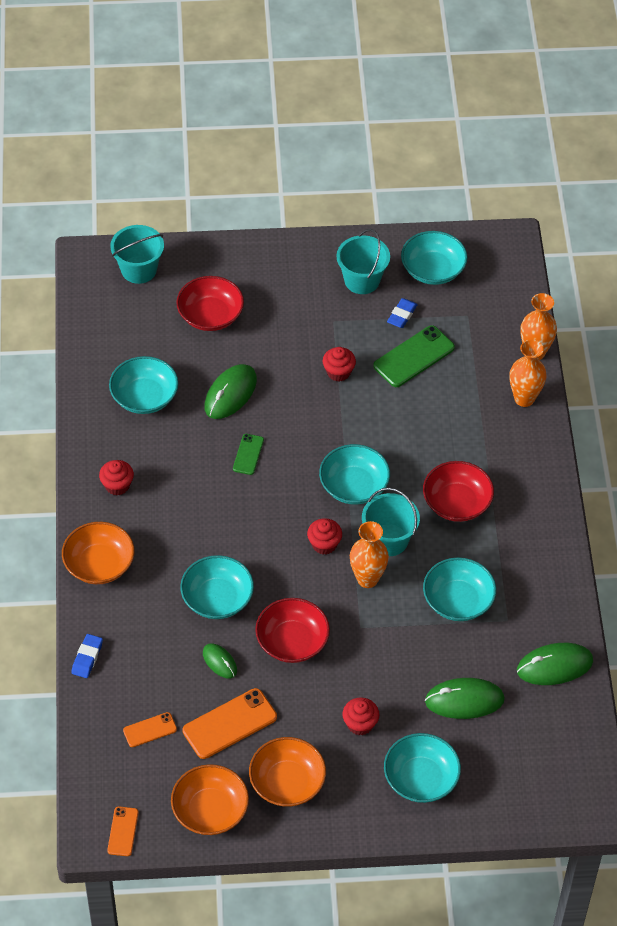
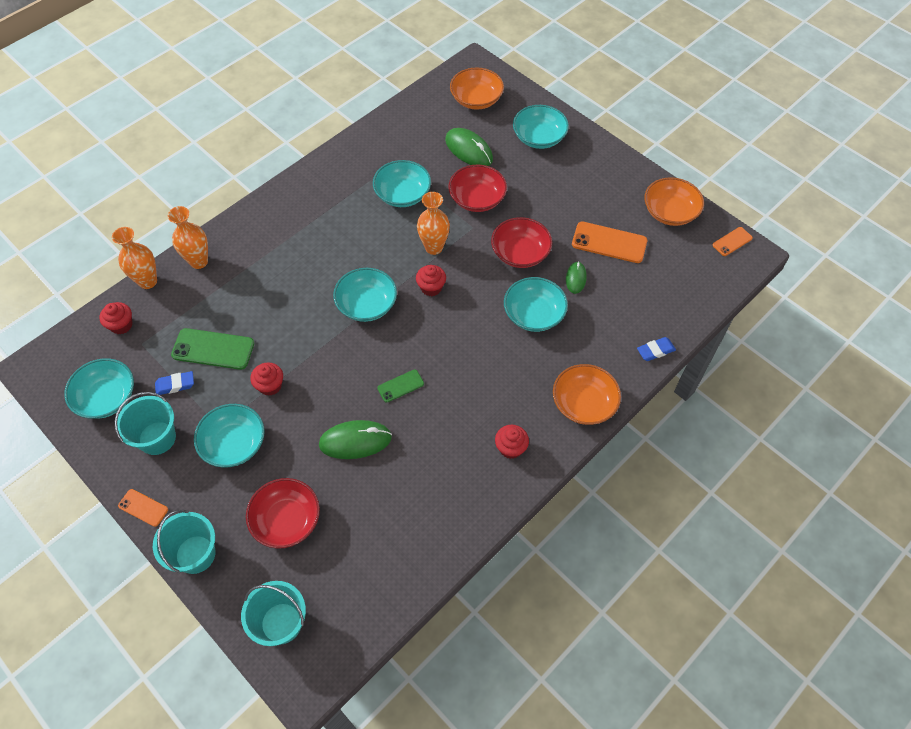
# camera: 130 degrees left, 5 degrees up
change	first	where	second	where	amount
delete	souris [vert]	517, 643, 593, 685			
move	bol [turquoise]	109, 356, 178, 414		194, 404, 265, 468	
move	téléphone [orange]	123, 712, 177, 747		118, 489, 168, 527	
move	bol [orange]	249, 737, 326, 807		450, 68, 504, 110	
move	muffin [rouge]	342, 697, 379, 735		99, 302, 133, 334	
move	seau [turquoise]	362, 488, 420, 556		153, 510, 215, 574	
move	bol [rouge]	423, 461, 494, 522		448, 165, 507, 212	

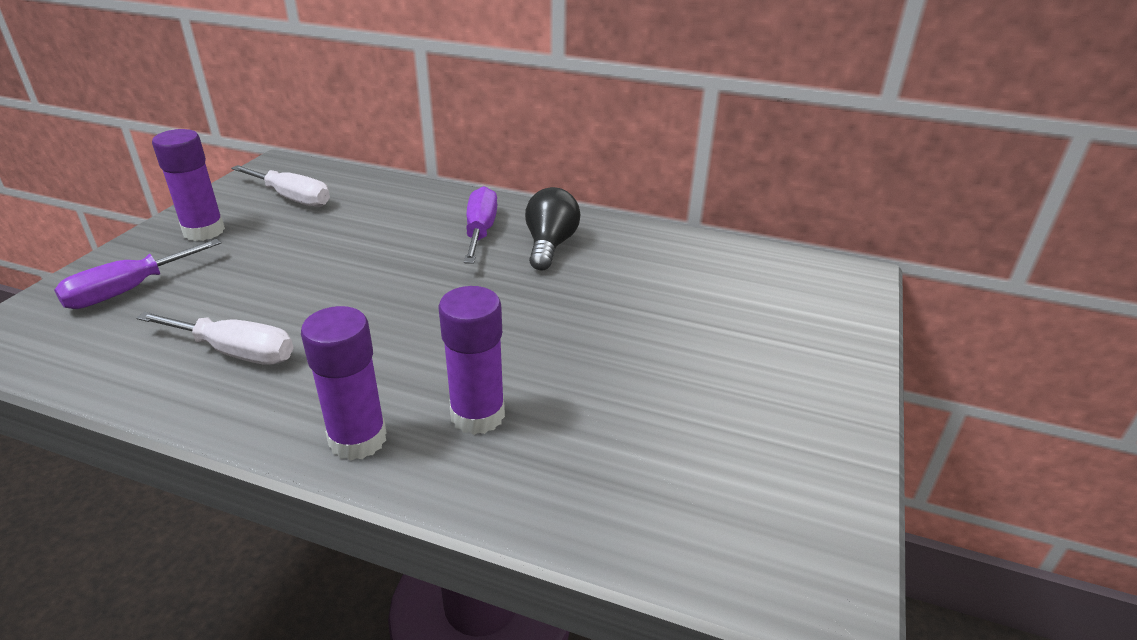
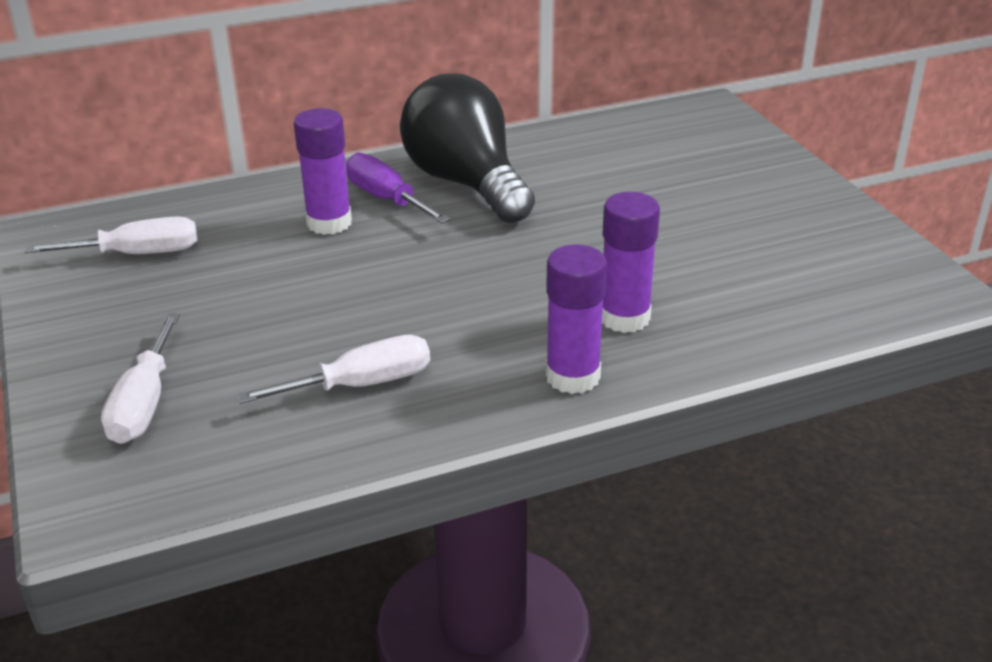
# camera: 40 degrees left, 0 degrees up
change	first	where	second	where	amount
move	bâton de colle [violet]	152, 129, 225, 241		294, 108, 352, 235	
recolor	tournevis [violet]	54, 239, 221, 309	tournevis [blanc]	101, 313, 180, 444	
resize	ampoule [noir]	525, 187, 581, 270		400, 74, 535, 223	x1.76

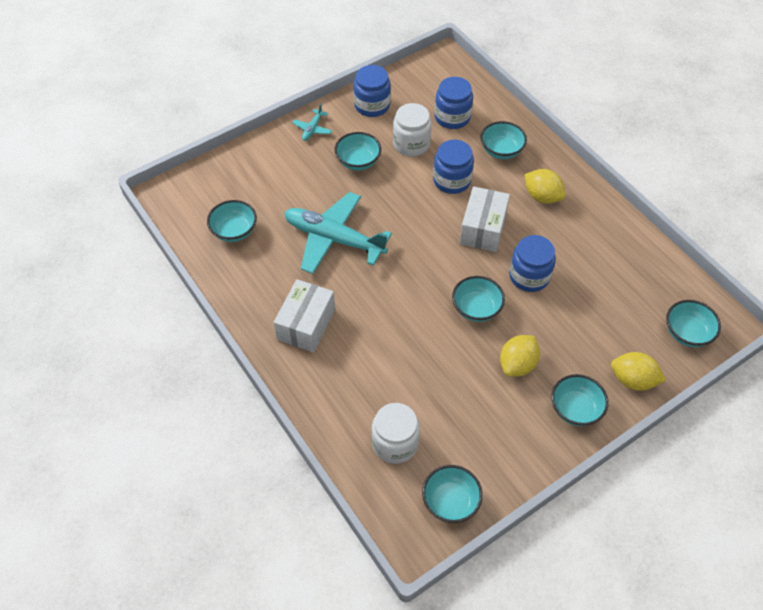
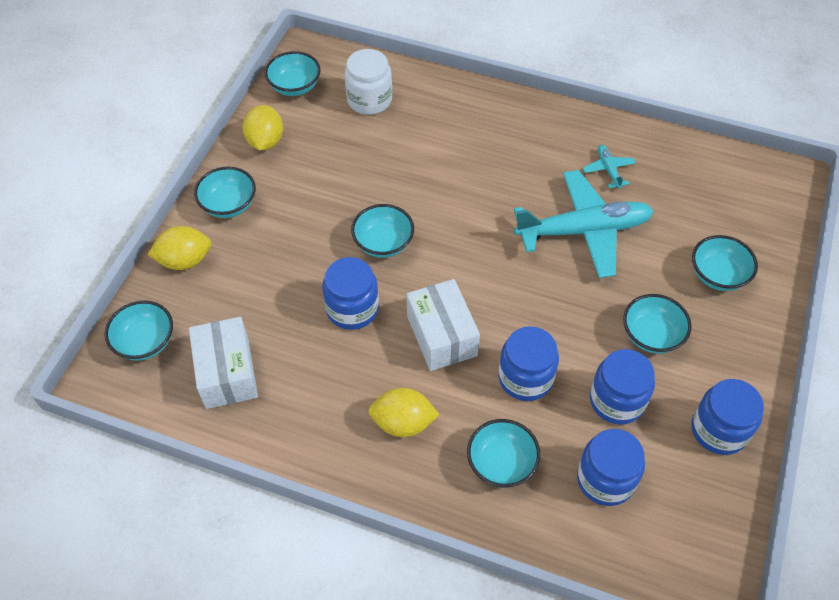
# camera: 145 degrees right, 0 degrees up
change	first	where	second	where	amount
move	bol [turquoise]	207, 200, 257, 242		692, 235, 758, 291	
move	boîte [blanc]	274, 279, 335, 352		189, 317, 258, 409	
move	avion [turquoise]	292, 104, 332, 141		583, 145, 636, 189	
move	citron [jaune]	500, 335, 540, 377		242, 105, 283, 150	
recolor	bocal [blanc]	393, 103, 432, 156	bocal [bleu]	590, 349, 655, 425	

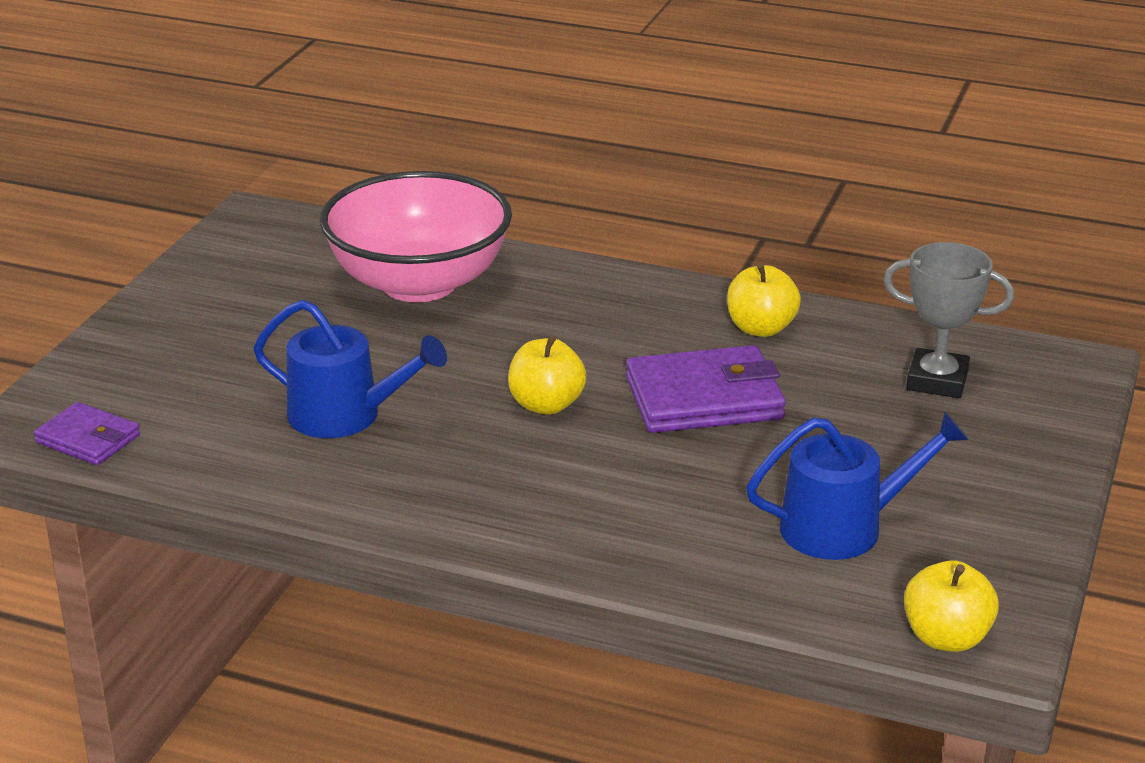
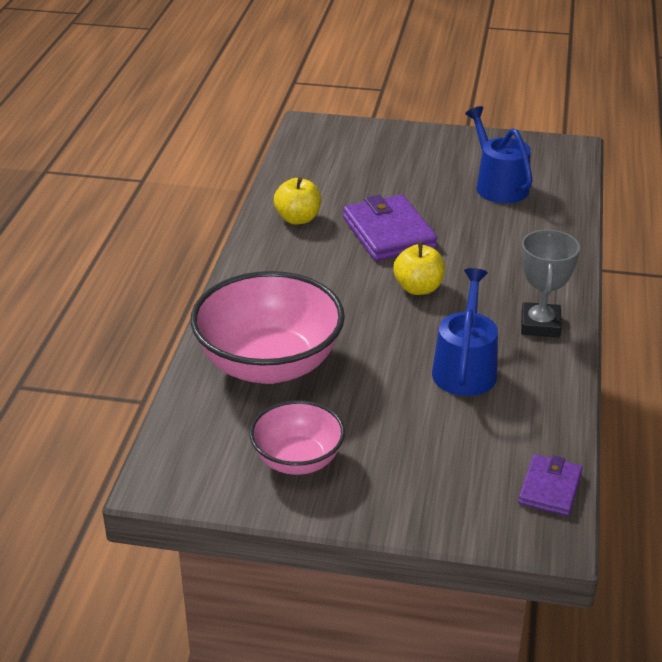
# camera: 100 degrees left, 5 degrees up
change	first	where	second	where	amount
delete	pomme [jaune]	904, 560, 999, 652			
insert			bol [rose]	249, 400, 345, 475	
move	trophée [gris]	883, 242, 1014, 398		521, 230, 580, 337	

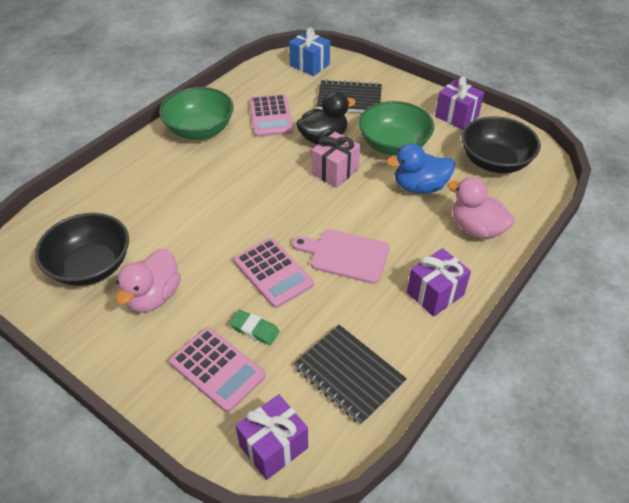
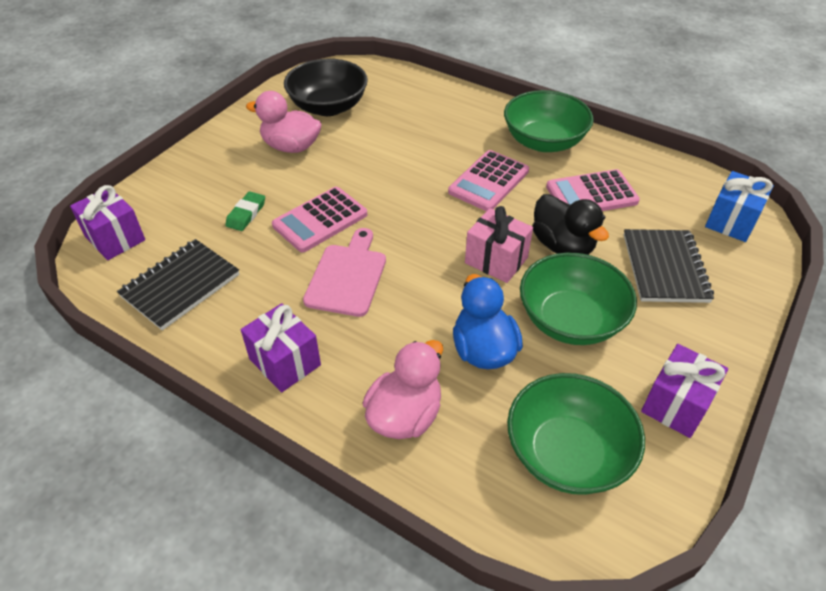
# camera: 85 degrees right, 0 degrees up
change	first	where	second	where	amount
move	calculatrice [rose]	169, 327, 266, 412		448, 150, 529, 211	
recolor	bol [noir]	461, 116, 541, 173	bol [vert]	507, 373, 645, 495	

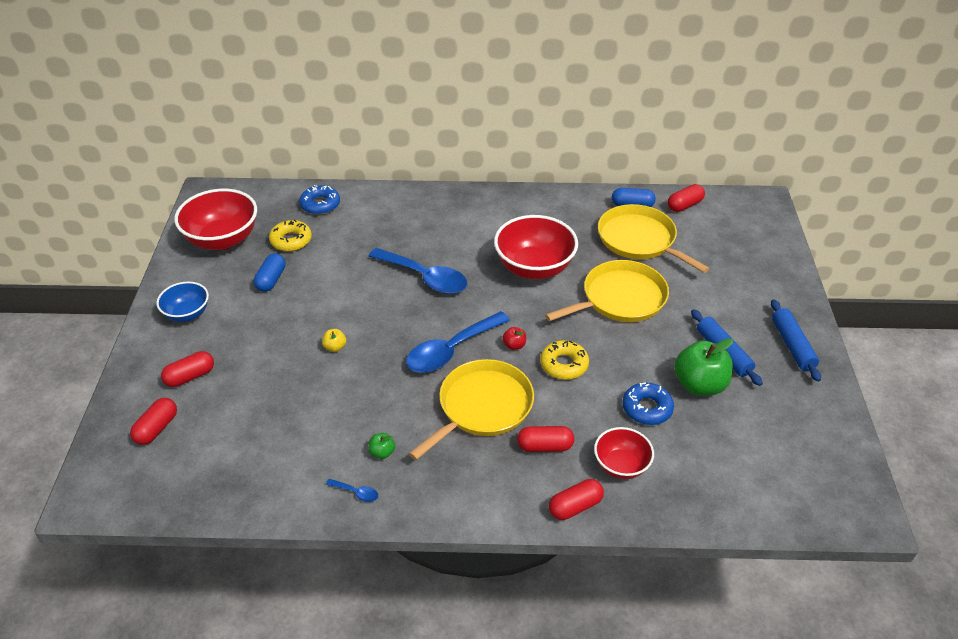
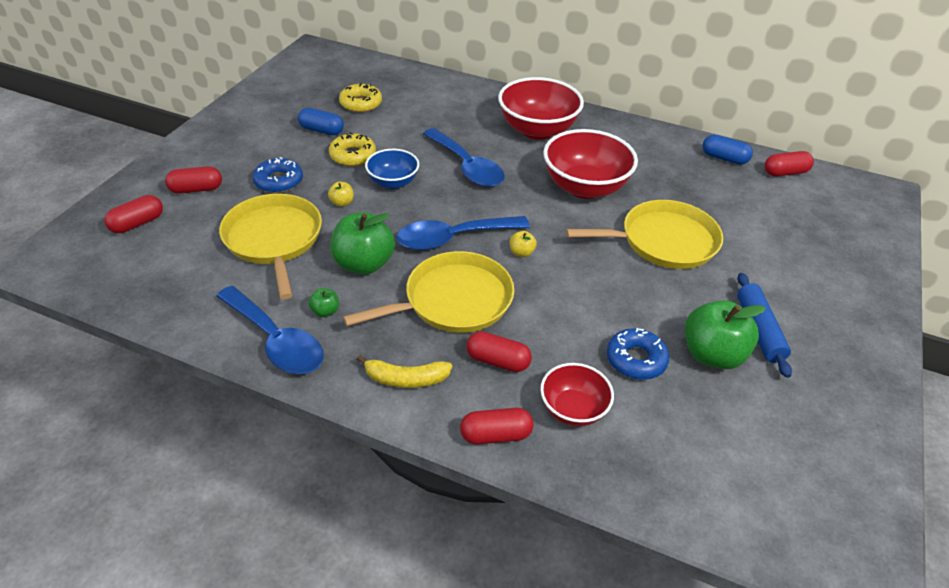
# camera: 20 degrees right, 0 degrees up
change	first	where	second	where	amount
delete	rouleau à pâtisserie [bleu]	771, 299, 821, 382			
insert			pomme [vert]	330, 212, 395, 274	
insert			banane [jaune]	357, 355, 452, 388	
move	bol [bleu]	156, 282, 209, 322		365, 149, 419, 189	
move	bol [rouge]	174, 189, 257, 250		498, 77, 584, 140	
move	beignet [bleu]	299, 185, 340, 215		252, 157, 303, 193	
move	beignet [jaune]	540, 340, 589, 380		329, 132, 376, 166	
move	poêle [jaune]	598, 204, 710, 273		219, 194, 322, 300	
recolor	pomme [rouge]	503, 327, 526, 350	pomme [jaune]	510, 231, 537, 257	
rotate	gélule [bleu]	254, 253, 286, 292		298, 108, 344, 135	75 degrees clockwise
resize	cuillère [bleu]	326, 479, 378, 502		216, 286, 324, 374	x2.49

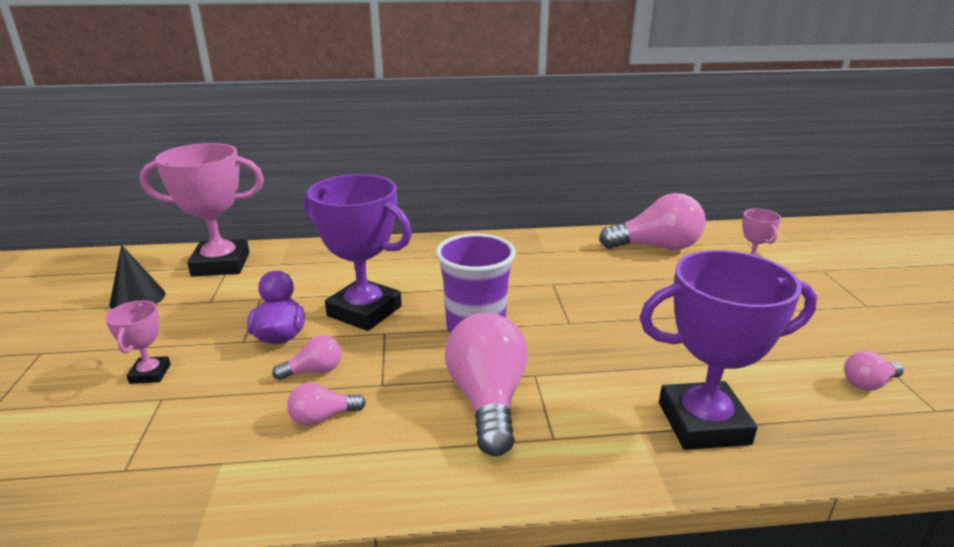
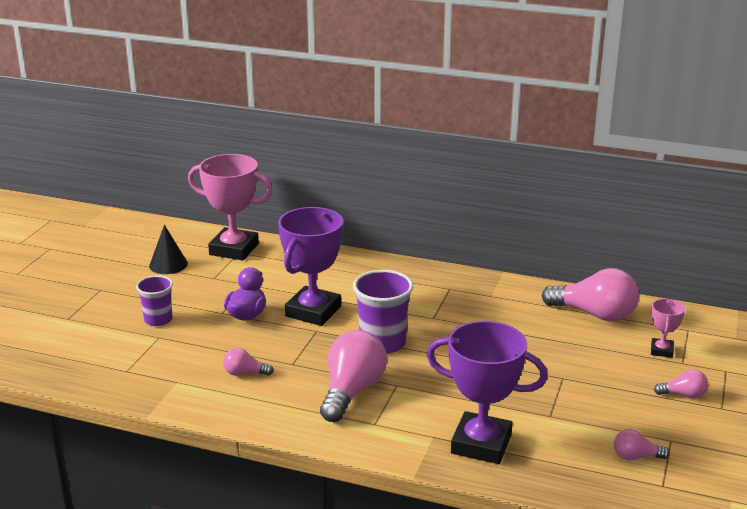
# camera: 25 degrees right, 0 degrees up
change	first	where	second	where	amount
move	ampoule [rose]	272, 335, 342, 380		654, 369, 708, 398	
replace	trophée [rose]	105, 300, 171, 384	gobelet [violet]	136, 275, 173, 326	
rotate	trophée [violet]	304, 174, 412, 331		278, 207, 343, 326	60 degrees clockwise

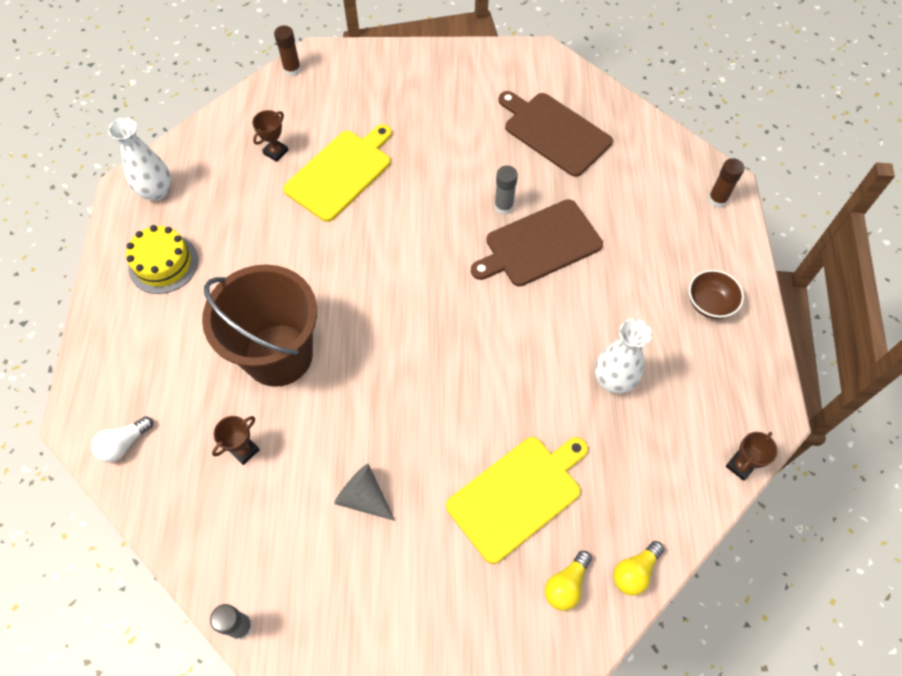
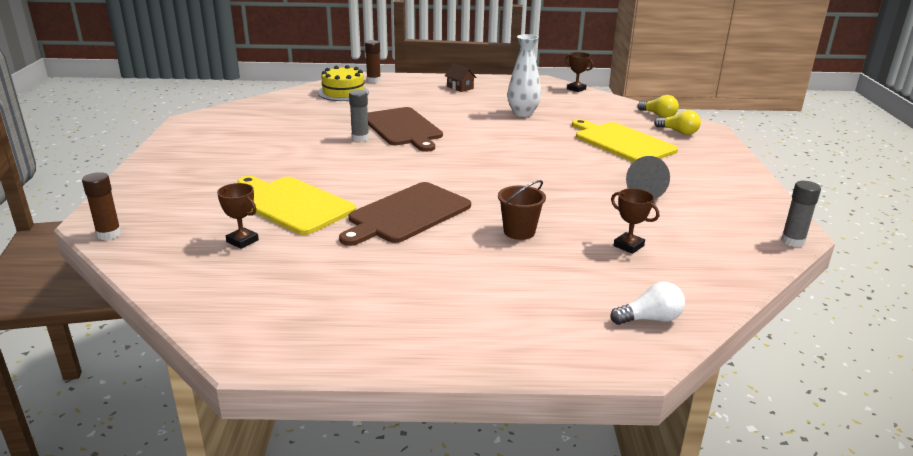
# camera: 90 degrees left, 35 degrees down
change	first	where	second	where	amount
delete	vase [blanc]	108, 118, 171, 201			
move	gâteau [jaune]	126, 225, 198, 294		318, 65, 369, 101	
move	planche à découper [marron]	498, 91, 613, 177		339, 182, 471, 246	
replace	bol [marron]	689, 270, 744, 319	maison [marron]	445, 64, 477, 92	
rotate	ampoule [blanc]	91, 416, 153, 462		610, 282, 685, 325	60 degrees counterclockwise
resize	seau [marron]	202, 265, 317, 387		498, 180, 546, 240	x0.43

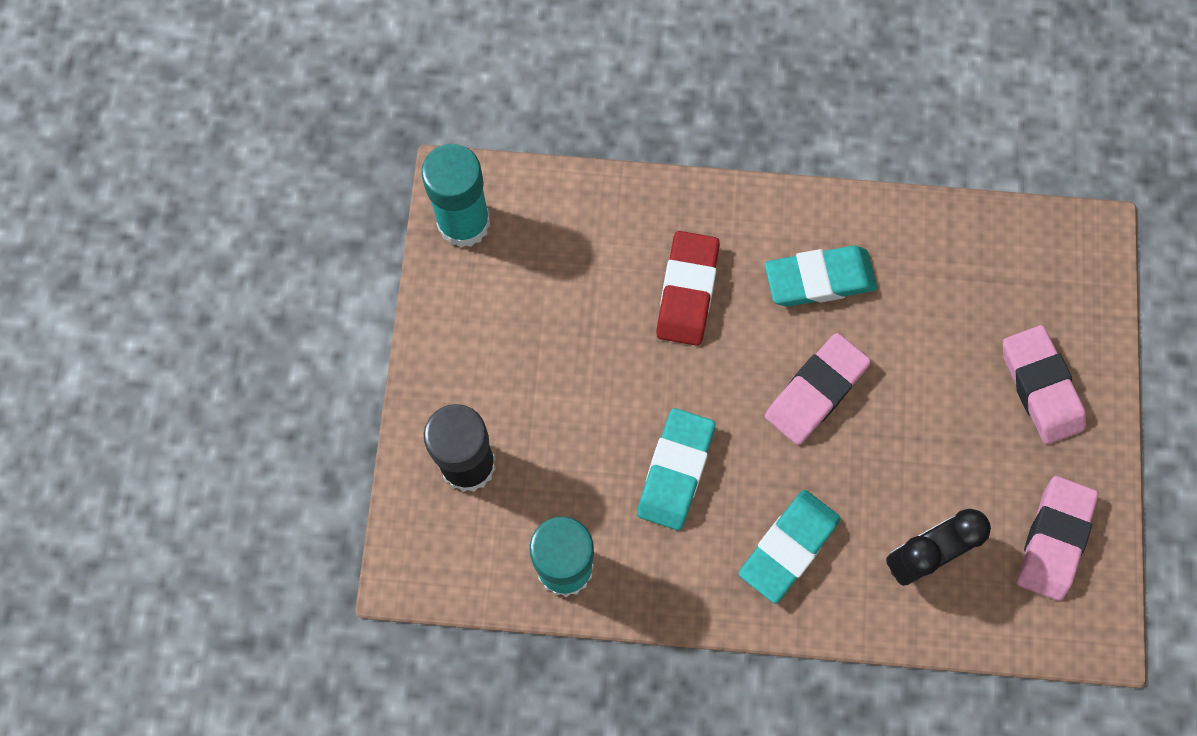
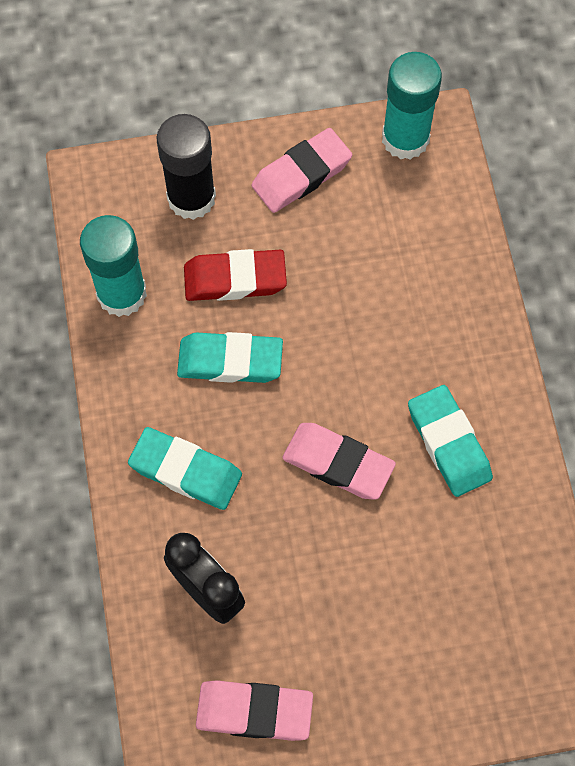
# camera: 75 degrees right, 5 degrees down
change	first	where	second	where	amount
move	gomme [rouge]	656, 231, 720, 346		184, 249, 287, 301	
move	gomme [rose]	1003, 325, 1086, 445		251, 128, 352, 213	

